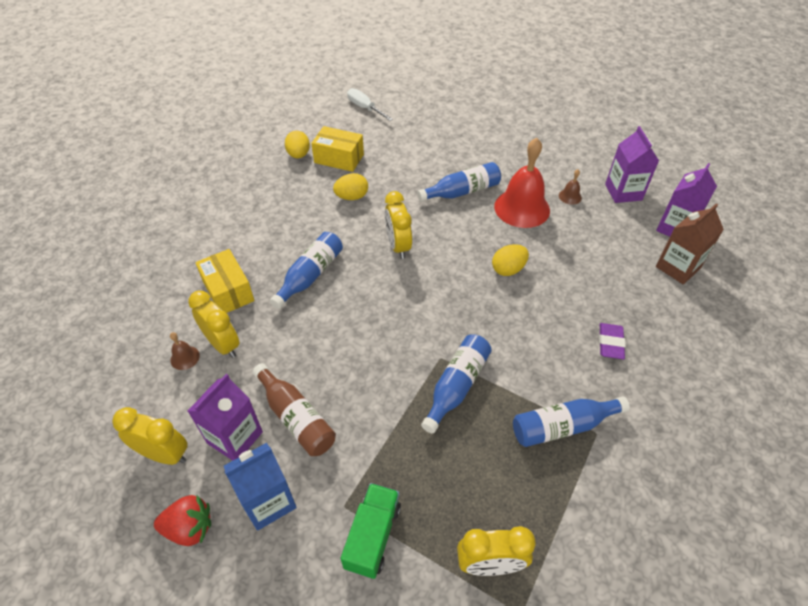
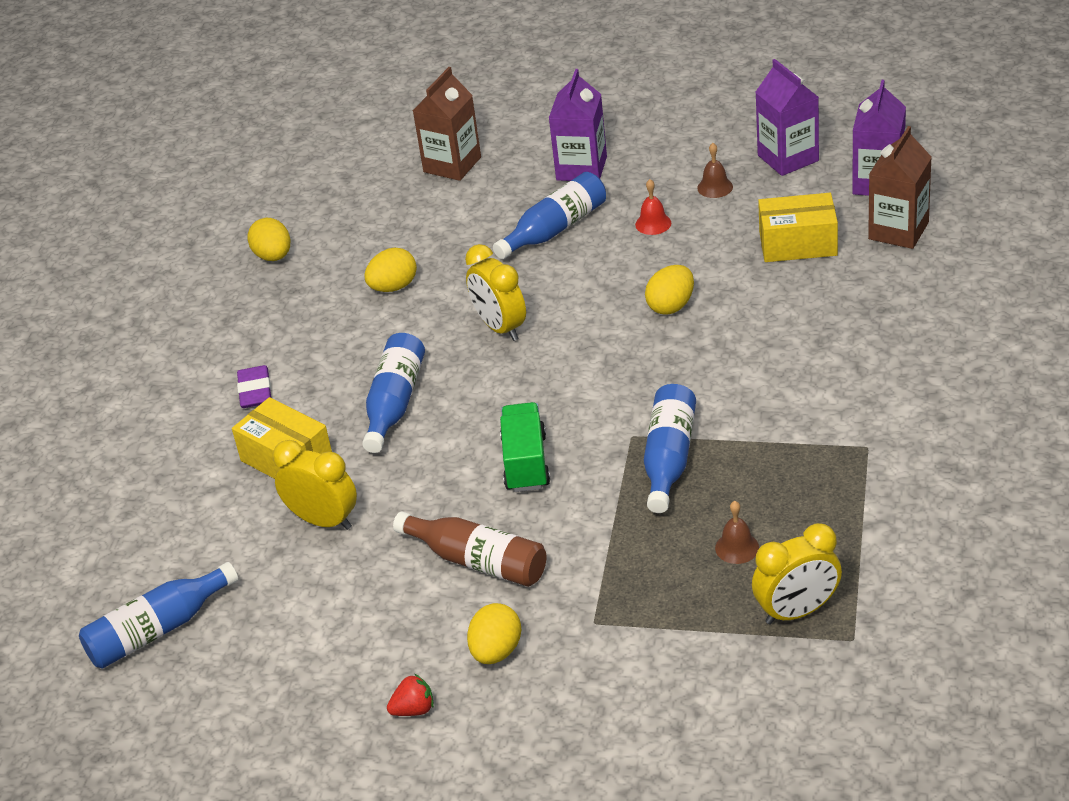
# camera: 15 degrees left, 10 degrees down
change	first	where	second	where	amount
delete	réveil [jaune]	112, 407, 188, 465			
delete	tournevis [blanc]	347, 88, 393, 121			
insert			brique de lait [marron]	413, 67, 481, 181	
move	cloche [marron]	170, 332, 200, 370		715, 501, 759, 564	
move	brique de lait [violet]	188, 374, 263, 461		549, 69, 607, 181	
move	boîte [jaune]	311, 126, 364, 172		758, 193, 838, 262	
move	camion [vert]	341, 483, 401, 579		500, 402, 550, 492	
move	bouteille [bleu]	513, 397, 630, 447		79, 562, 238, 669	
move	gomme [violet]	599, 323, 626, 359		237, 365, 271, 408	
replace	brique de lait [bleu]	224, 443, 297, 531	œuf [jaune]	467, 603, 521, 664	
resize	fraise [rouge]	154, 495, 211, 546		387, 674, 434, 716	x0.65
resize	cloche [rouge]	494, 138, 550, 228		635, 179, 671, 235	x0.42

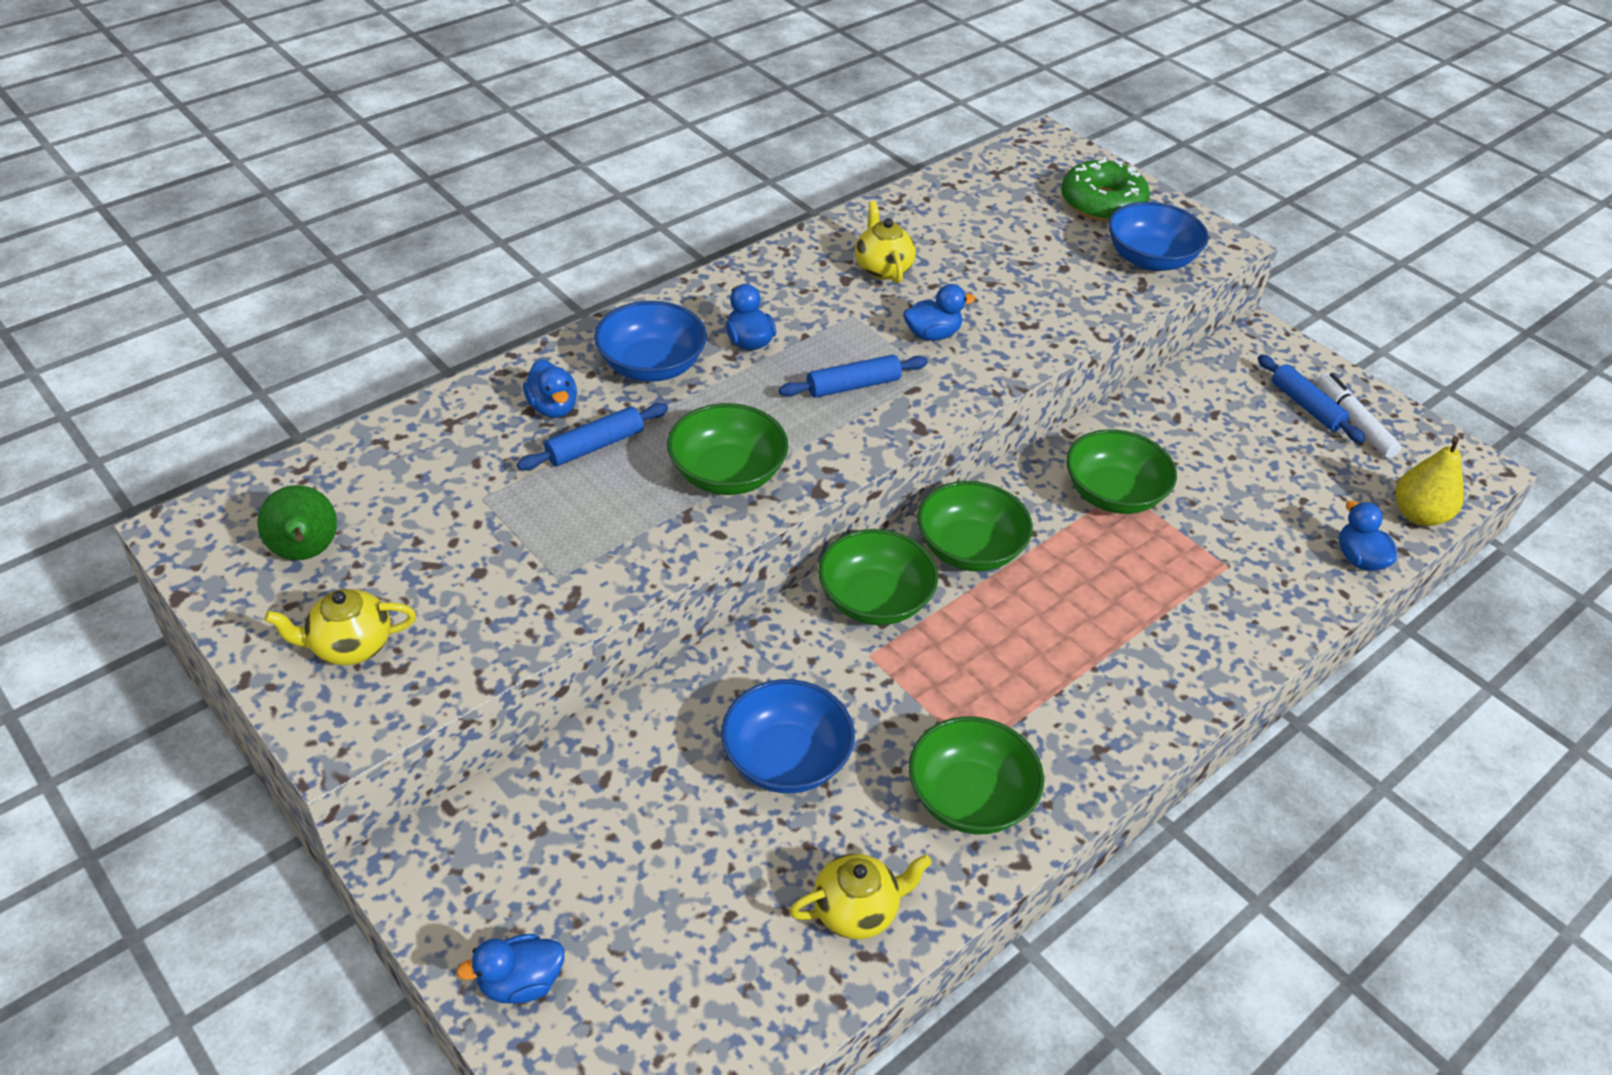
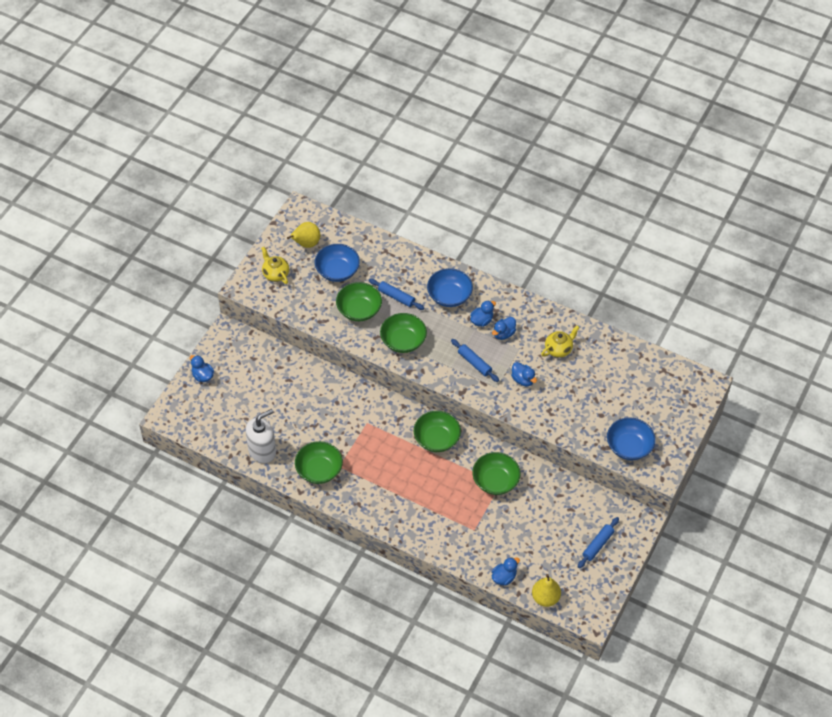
# camera: 70 degrees right, 10 degrees up
change	first	where	second	where	amount
delete	beignet [vert]	1061, 157, 1150, 222			
delete	feutre [blanc]	1317, 373, 1402, 458			
move	canard [bleu]	523, 359, 577, 418		492, 317, 516, 340	
move	bol [bleu]	721, 679, 855, 793		315, 244, 360, 282	
move	bol [vert]	818, 529, 938, 625		336, 282, 382, 321	
replace	théière [jaune]	789, 854, 932, 939	distributeur de savon [blanc]	245, 409, 276, 463	
recolor	poire [vert]	257, 485, 337, 560	poire [jaune]	287, 222, 320, 248	

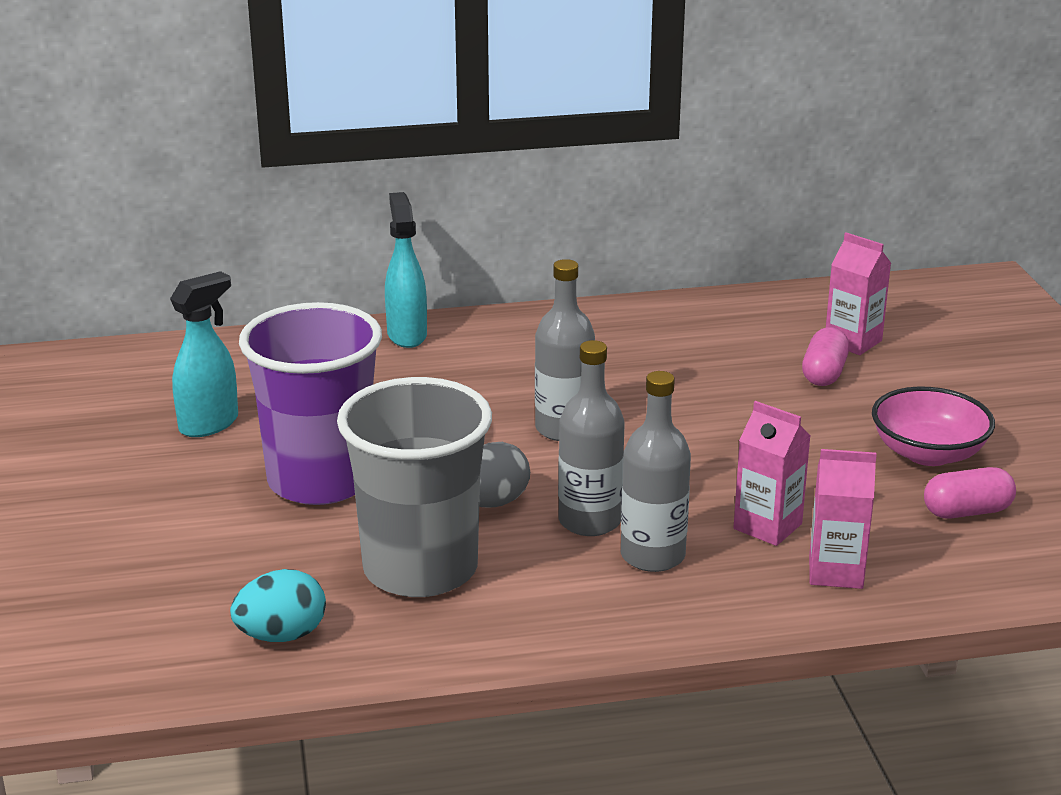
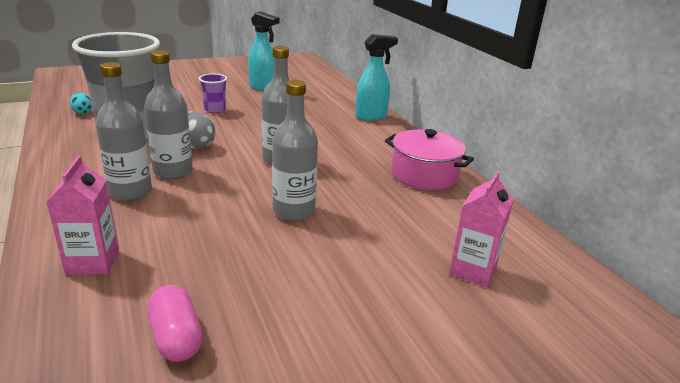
# camera: 75 degrees right, 0 degrees up
change	first	where	second	where	amount
delete	brique de lait [rose]	733, 401, 810, 546			
delete	gélule [rose]	802, 327, 849, 386			
delete	bol [rose]	872, 387, 995, 466			
insert			bouteille [gris]	272, 80, 318, 221	
insert			marmite [rose]	385, 129, 474, 190	
resize	œuf [turquoise]	230, 569, 326, 642		70, 93, 92, 114	x0.62
resize	gobelet [violet]	239, 302, 382, 505		199, 74, 227, 113	x0.41

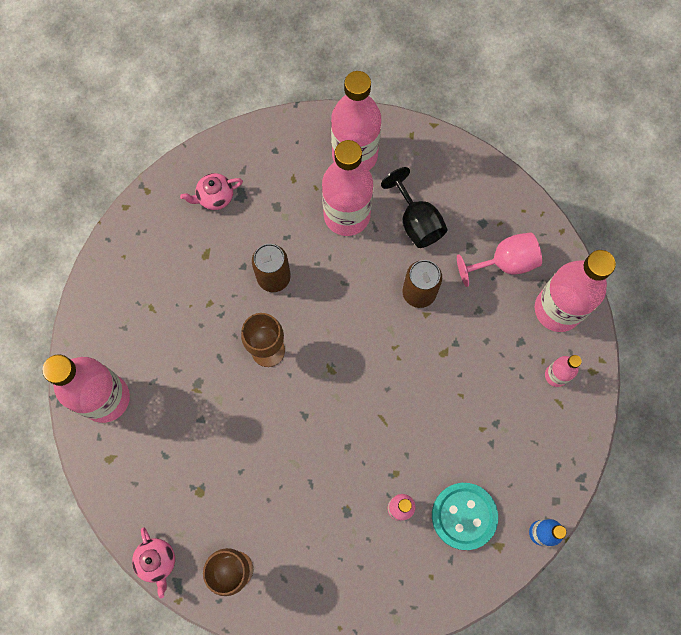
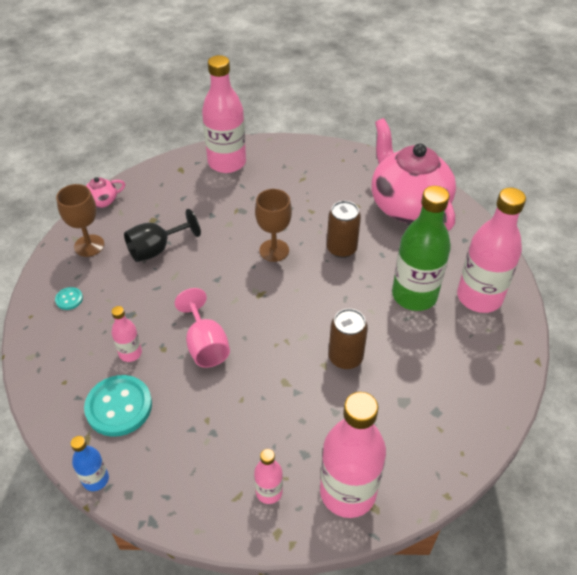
# camera: 85 degrees right, 25 degrees down
change	first	where	second	where	amount
insert			bouton [turquoise]	55, 287, 83, 310	
move	verre à pied [noir]	381, 167, 448, 248		124, 209, 201, 262	
move	verre à pied [rose]	457, 232, 542, 287		175, 288, 230, 368	
recolor	bouteille [rose]	322, 140, 373, 236	bouteille [vert]	392, 186, 451, 311	
resize	théière [rose]	180, 173, 243, 210		372, 118, 456, 231	x2.49

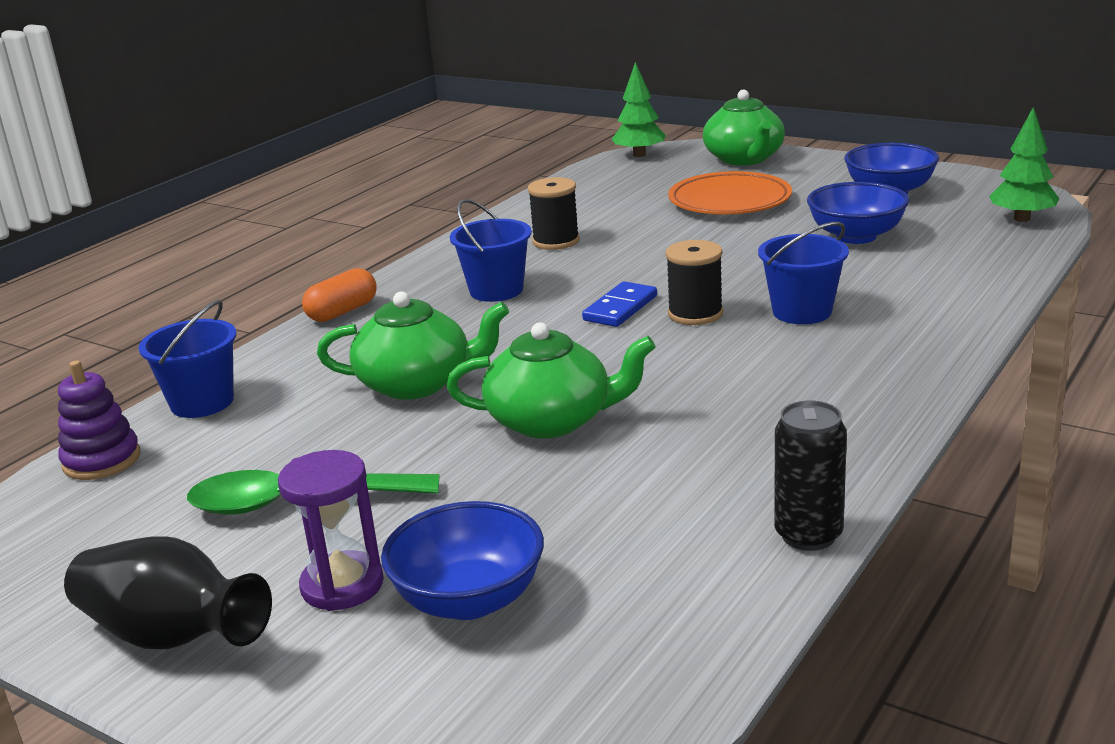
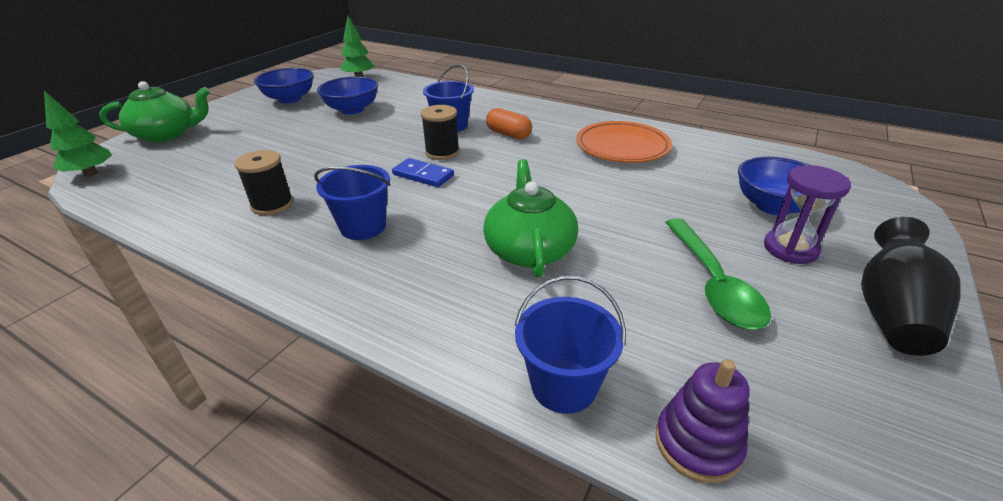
# camera: 95 degrees left, 10 degrees up
change	first	where	second	where	amount
delete	théière [vert]	446, 322, 656, 438			
delete	canette [noir]	774, 400, 847, 551			
move	gélule [orange]	302, 268, 377, 322		486, 108, 532, 139	
move	assiette [orange]	668, 171, 792, 214		576, 121, 672, 163	

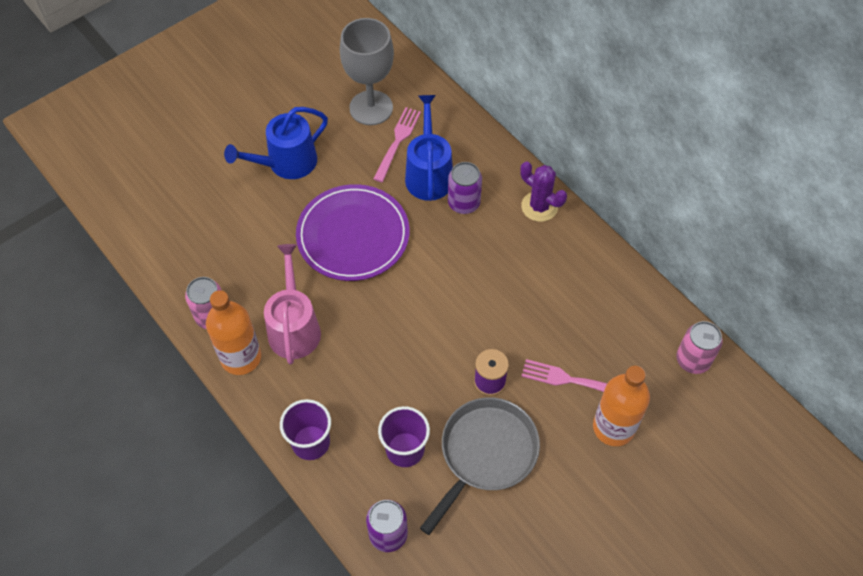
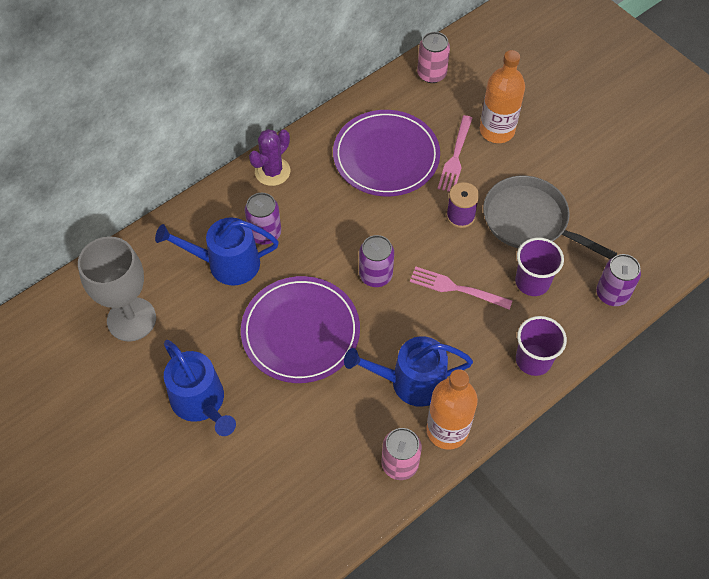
# camera: 90 degrees left, 0 degrees up
change	first	where	second	where	amount
insert			assiette [violet]	333, 110, 440, 196	
insert			canette [violet]	359, 235, 394, 287	
move	fourchette [rose]	373, 107, 421, 182		410, 267, 512, 310	
recolor	arrosoir [rose]	264, 244, 321, 364	arrosoir [bleu]	344, 336, 473, 407	

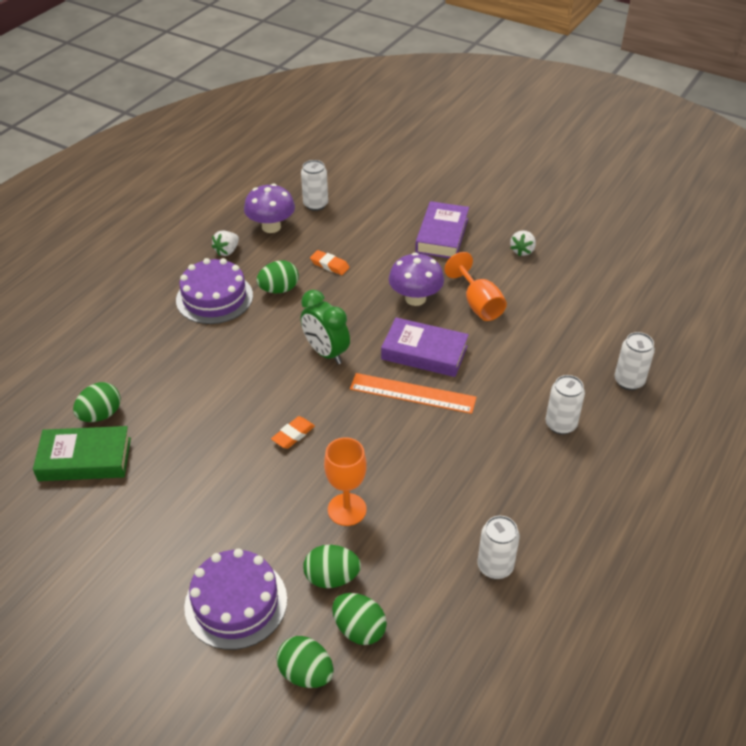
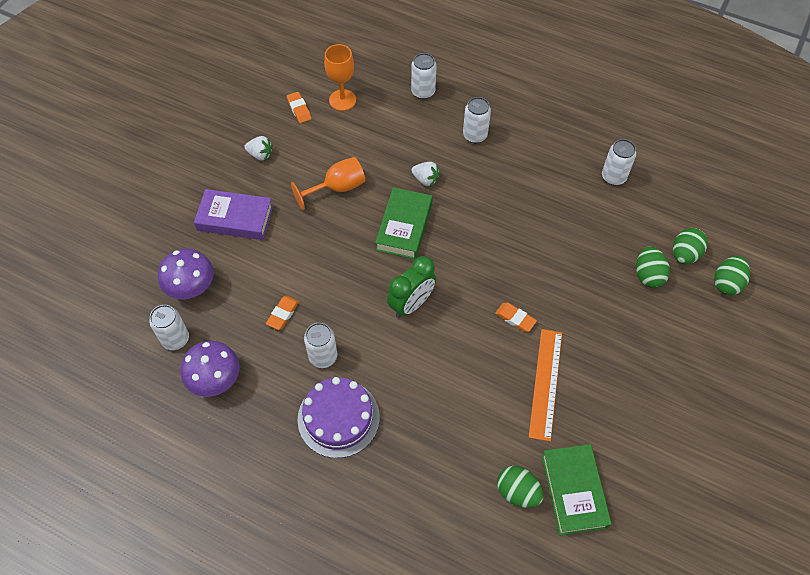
# camera: 95 degrees left, 15 degrees up
change	first	where	second	where	amount
delete	gâteau [violet]	184, 548, 287, 650			
insert			gomme [orange]	286, 92, 312, 123	
move	fraise [blanc]	212, 231, 239, 256		411, 162, 440, 186	
move	verre à pied [orange]	324, 437, 367, 526		324, 44, 356, 111	
move	règle [orange]	350, 373, 477, 414		529, 329, 562, 442	
move	champignon [violet]	389, 253, 444, 306		158, 248, 214, 299	
replace	œuf [vert]	256, 260, 299, 293	canette [blanc]	304, 323, 337, 368	
recolor	livre [violet]	381, 317, 469, 377	livre [vert]	375, 187, 433, 259	

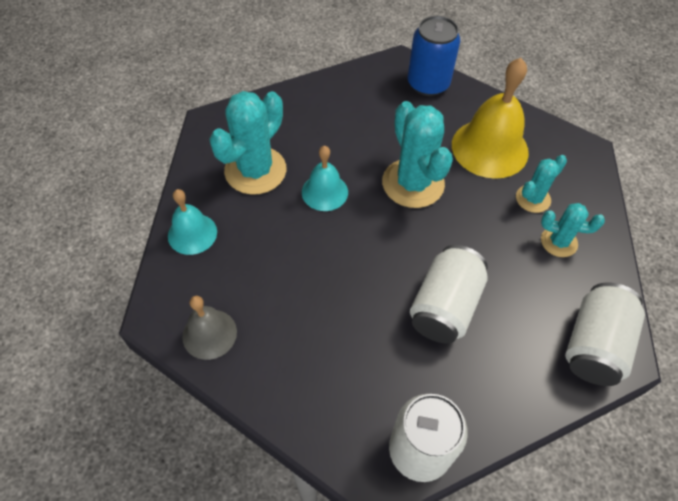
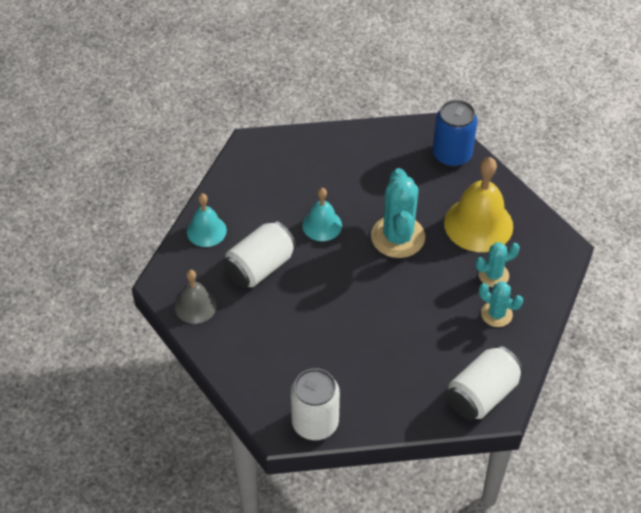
# camera: 20 degrees right, 5 degrees down
change	first	where	second	where	amount
delete	cactus [turquoise]	209, 91, 286, 195			
move	canette [blanc]	410, 245, 488, 344		223, 221, 296, 288	

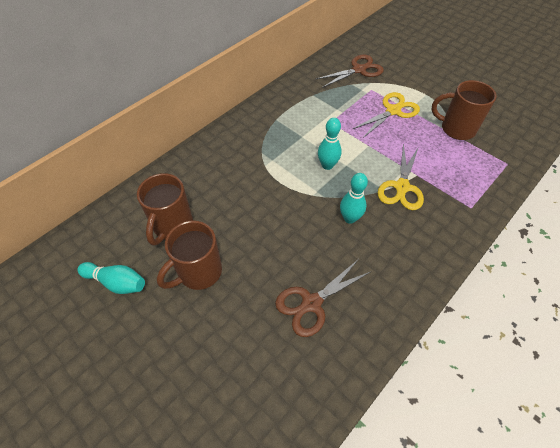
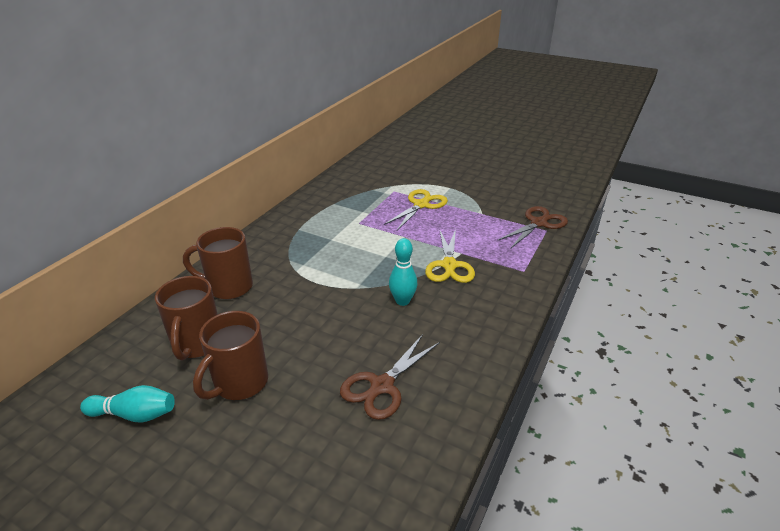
# camera: 15 degrees left, 20 degrees down
change	first	where	second	where	amount
delete	quille [turquoise]	318, 118, 342, 170			
move	ciseaux [marron]	316, 54, 384, 88		497, 206, 568, 248	
move	tasse [marron]	431, 80, 497, 140		183, 227, 253, 299	

